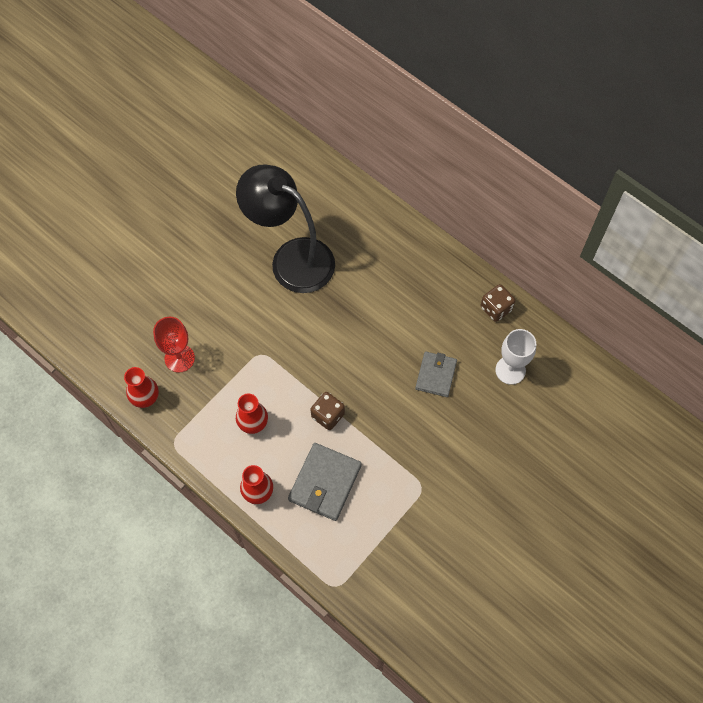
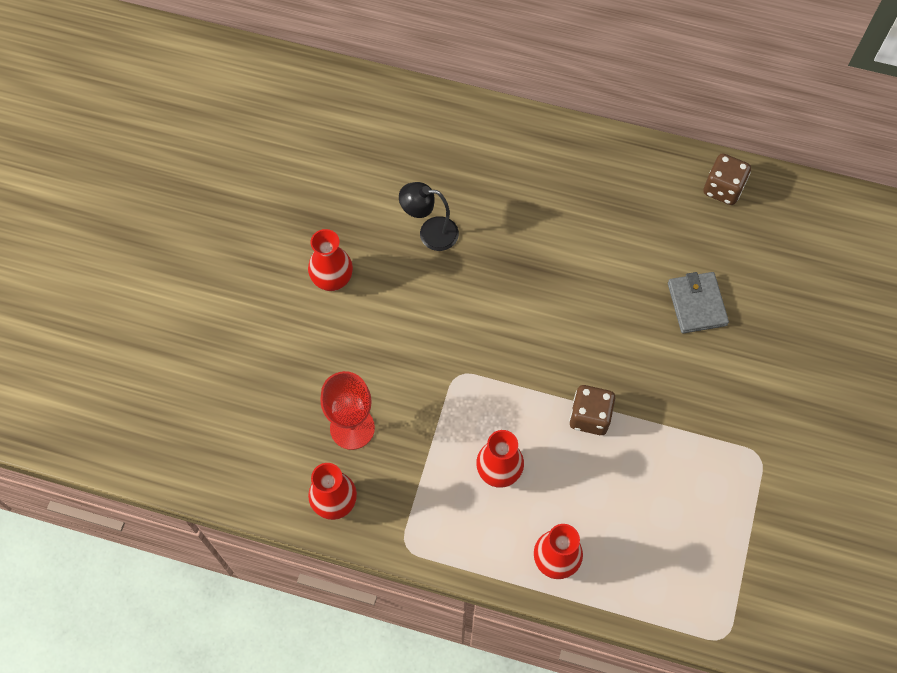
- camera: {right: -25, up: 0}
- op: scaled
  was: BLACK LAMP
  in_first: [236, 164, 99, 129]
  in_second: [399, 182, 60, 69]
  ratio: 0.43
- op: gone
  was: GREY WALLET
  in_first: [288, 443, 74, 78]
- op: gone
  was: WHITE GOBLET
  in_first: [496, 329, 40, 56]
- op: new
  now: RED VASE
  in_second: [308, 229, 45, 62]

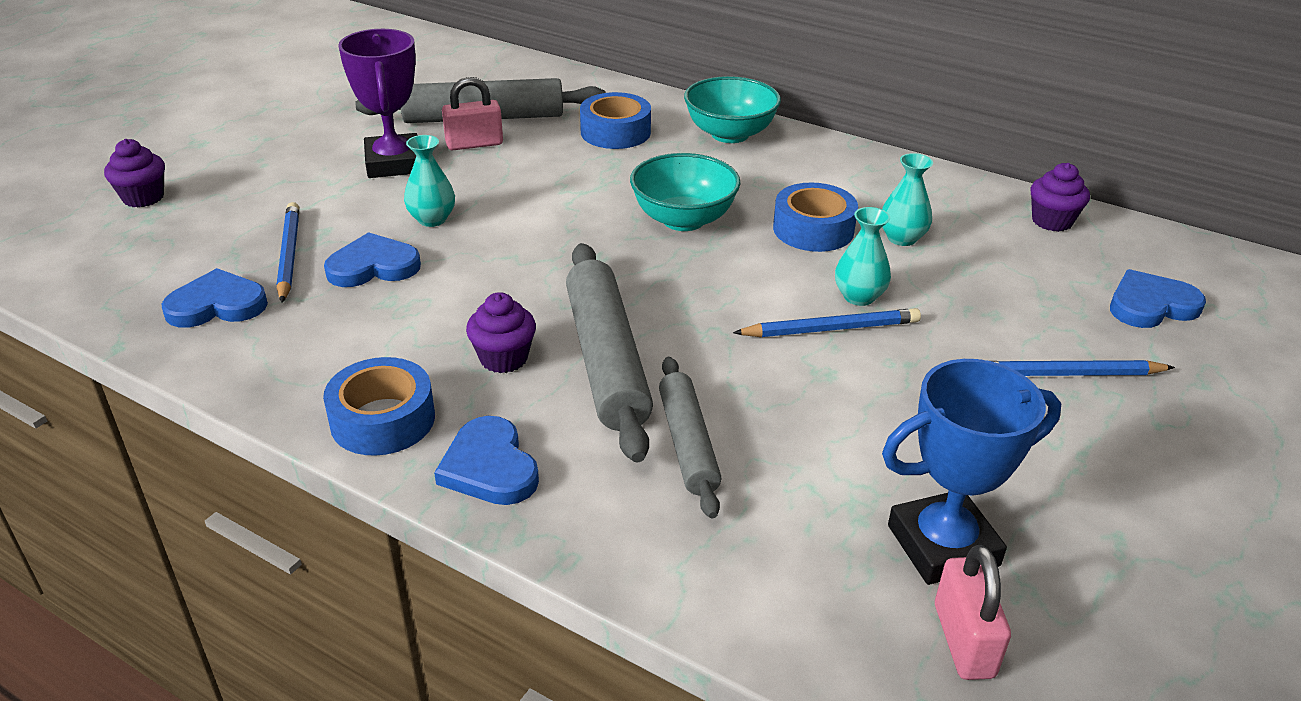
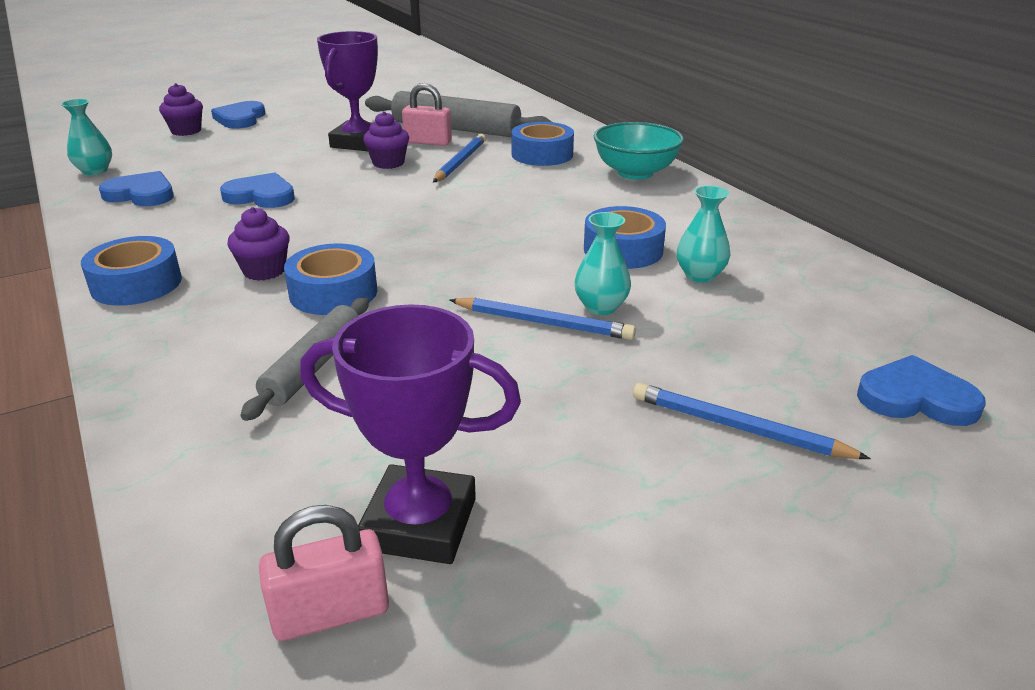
- camera: {right: 30, up: -5}
- op: shifted
  was: BLUE PENCIL
  in_first: [276, 202, 23, 101]
  in_second: [433, 134, 53, 48]
- op: shifted
  was: TURQUOISE VASE
  in_first: [404, 135, 51, 92]
  in_second: [61, 99, 51, 76]
- op: shifted
  was: BLUE HEART
  in_first: [434, 416, 105, 89]
  in_second: [211, 101, 54, 28]
- op: swapped
  was: GREY ROLLING PIN
  now: BLUE TAPE
  in_first: [566, 243, 87, 219]
  in_second: [284, 244, 93, 71]
- op: gone
  was: TURQUOISE BOWL
  in_first: [630, 153, 110, 78]
- op: repainted
  was: BLUE TROPHY
  now: PURPLE TROPHY
  in_first: [882, 359, 179, 226]
  in_second: [300, 304, 221, 260]
- op: rotated
  was: PINK PADLOCK
  in_first: [935, 545, 76, 135]
  in_second: [259, 505, 130, 136]
  clockwise: 45
- op: shifted
  was: PURPLE CUPCAKE
  in_first: [1031, 163, 59, 69]
  in_second: [363, 111, 46, 58]

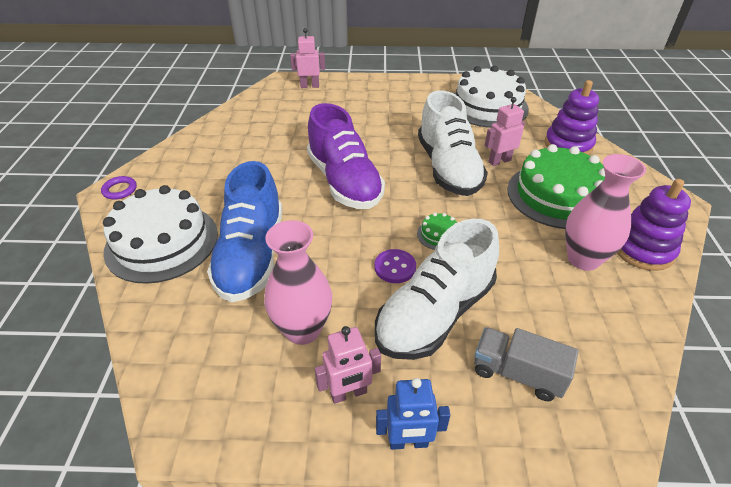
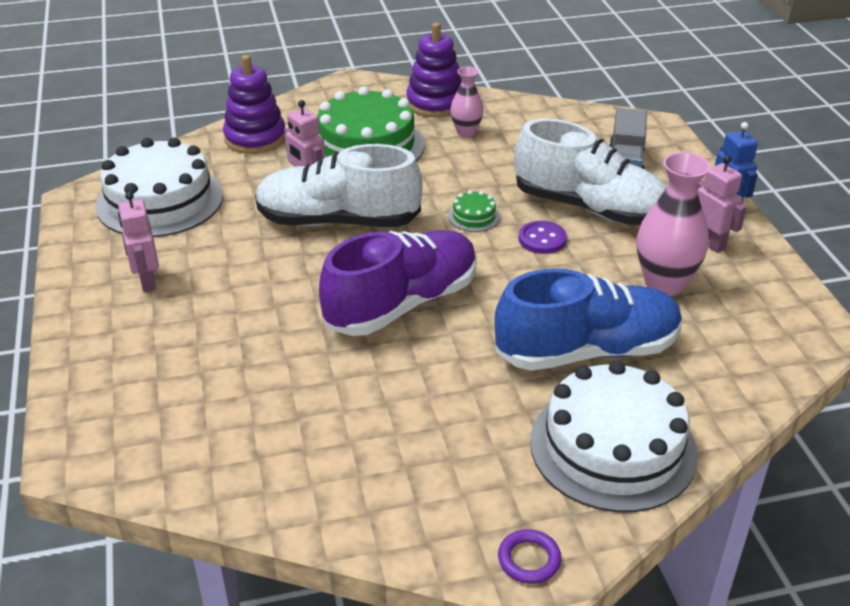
- camera: {right: -105, up: -5}
- op: shifted
  was: PINK ROBOT
  in_first: [290, 28, 35, 60]
  in_second: [118, 192, 41, 100]
- op: rotated
  was: WHITE SHOE
  in_first: [418, 90, 70, 106]
  in_second: [255, 144, 168, 83]
  clockwise: -150
- op: scaled
  was: PINK VASE
  in_first: [565, 154, 81, 117]
  in_second: [450, 66, 34, 71]
  ratio: 0.59

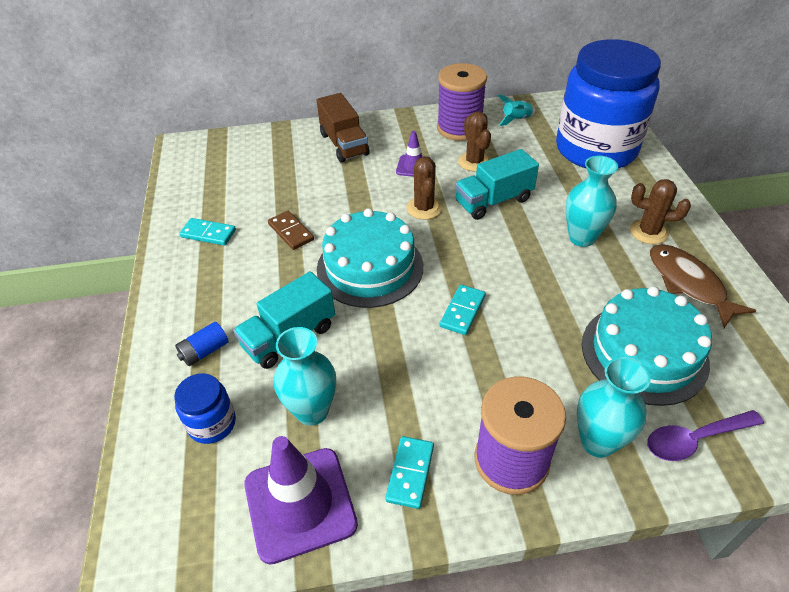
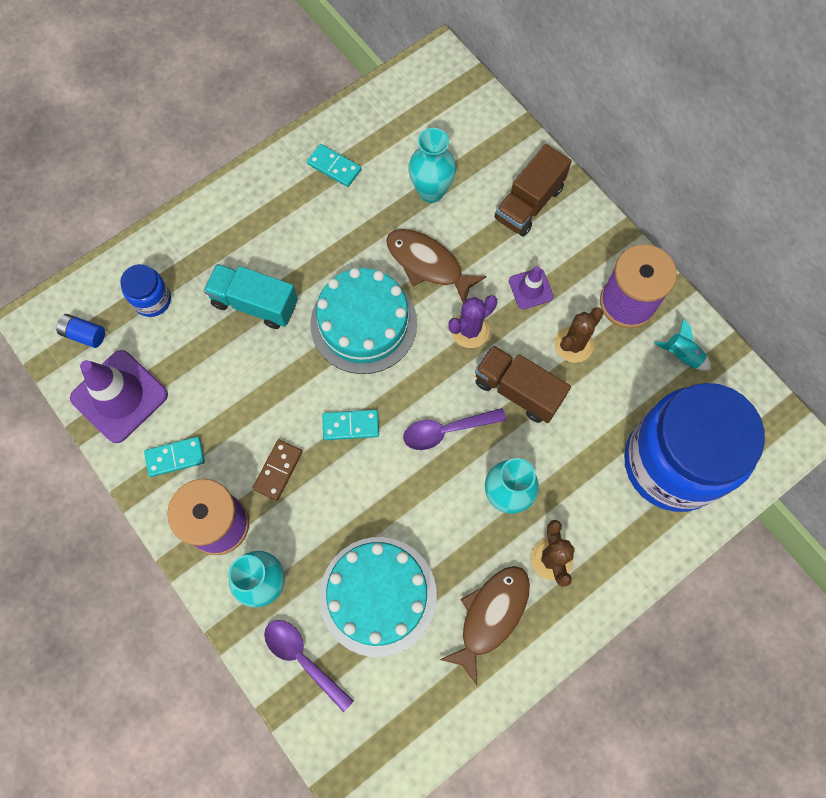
- camera: {right: 60, up: 25}
- op: shifted
  was: BLUE BATTERY
  in_first: [175, 322, 54, 44]
  in_second: [56, 314, 49, 34]
- op: rotated
  was: TURQUOISE DOMINO
  in_first: [179, 218, 57, 28]
  in_second: [307, 144, 54, 43]
  clockwise: -45
- op: shifted
  was: BROWN DOMINO
  in_first: [268, 211, 46, 39]
  in_second: [253, 440, 50, 61]
- op: shifted
  was: TURQUOISE VASE
  in_first: [274, 327, 62, 99]
  in_second: [408, 128, 48, 75]
- op: repainted
  was: BROWN CACTUS
  now: PURPLE CACTUS
  in_first: [406, 157, 36, 63]
  in_second: [448, 295, 49, 53]
- op: repainted
  was: TURQUOISE TRUCK
  now: BROWN TRUCK
  in_first: [455, 149, 84, 71]
  in_second: [475, 345, 96, 78]
- op: new
  now: BROWN FISH
  in_second: [386, 229, 101, 75]
- op: new
  now: PURPLE SPOON
  in_second: [403, 408, 103, 42]

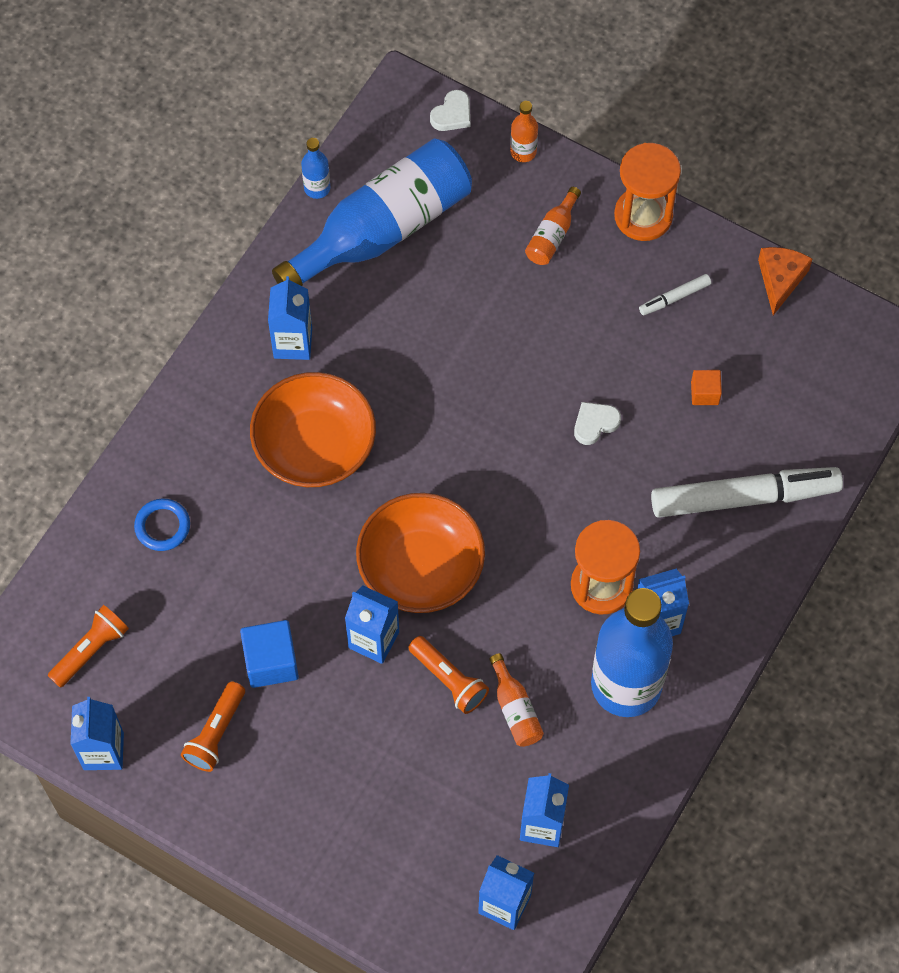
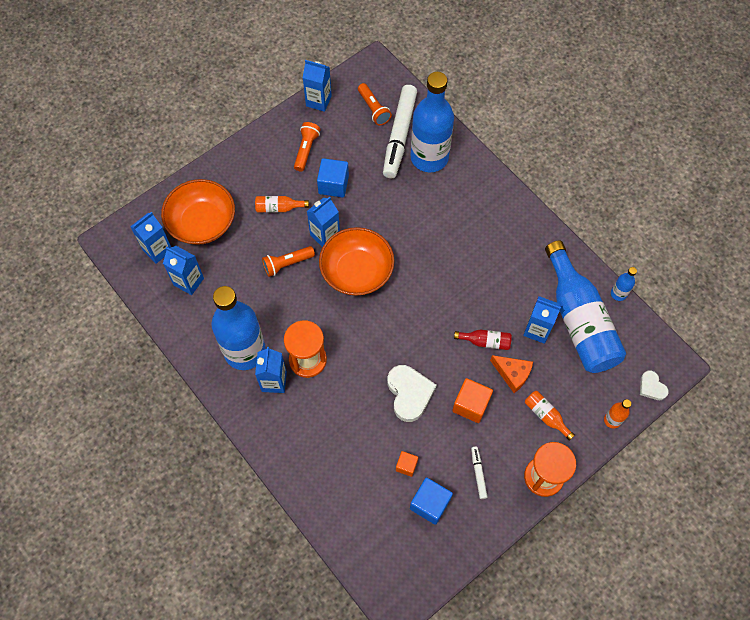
- camera: {right: 110, up: 0}
- op: swapped
  was: BLUE RING
  now: BLUE BOTTLE
  in_first: [134, 499, 56, 52]
  in_second: [411, 72, 43, 100]
- op: rotated
  was: ORANGE FLASHLIGHT
  in_first: [181, 681, 64, 91]
  in_second: [294, 122, 27, 49]
  clockwise: 60
- op: shifted
  was: ORANGE BOWL
  in_first: [250, 372, 126, 115]
  in_second: [161, 179, 74, 66]
- op: shifted
  was: BLUE CARTON
  in_first: [268, 276, 44, 84]
  in_second: [523, 296, 38, 48]
- op: shifted
  was: ORANGE BOTTLE
  in_first: [489, 653, 55, 94]
  in_second: [255, 196, 54, 16]
- op: scaled
  was: WHITE HEART
  in_first: [574, 402, 47, 43]
  in_second: [387, 365, 50, 57]
  ratio: 1.79
- op: shifted
  was: WHITE MARKER
  in_first: [651, 467, 192, 51]
  in_second: [383, 85, 34, 93]
- op: shifted
  was: ORANGE CHEESE
  in_first: [758, 247, 54, 68]
  in_second: [490, 355, 43, 38]
- op: new
  now: BLUE CUBE
  in_second: [410, 477, 43, 48]
- op: new
  now: ORANGE CUBE
  in_second: [452, 378, 41, 45]
- op: new
  now: RED BOTTLE
  in_second: [454, 330, 58, 20]

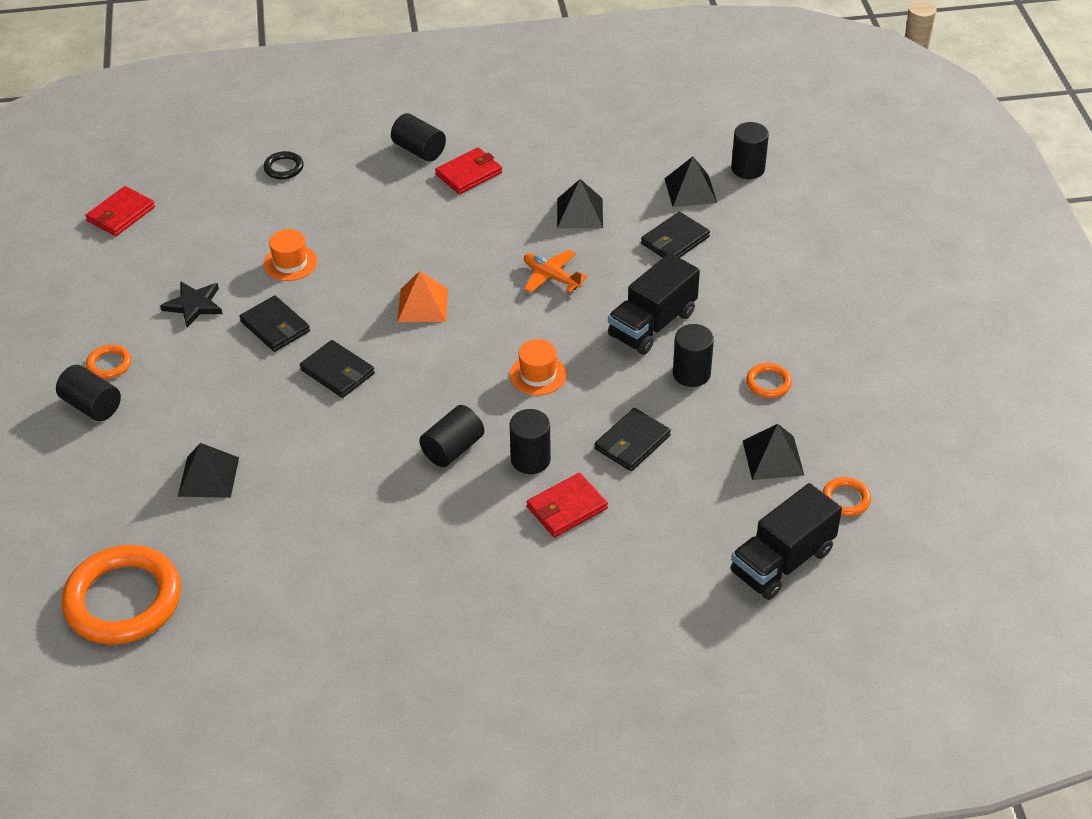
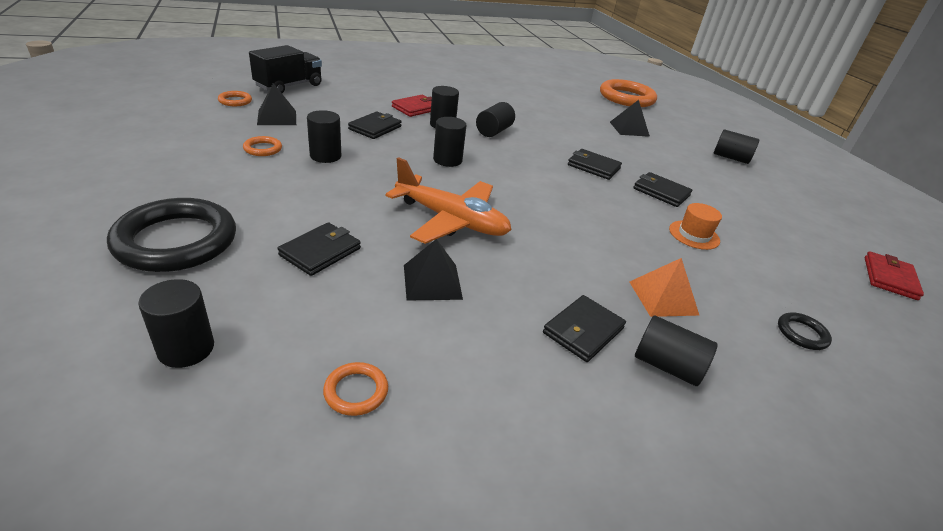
- camera: {right: 165, up: -10}
- op: shifted
  was: ORANGE RING
  in_first: [86, 345, 45, 34]
  in_second: [323, 362, 65, 54]
- op: gone
  was: BLACK STAR
  in_first: [160, 281, 62, 47]
- op: shifted
  was: ORANGE PYRAMID
  in_first: [397, 271, 51, 51]
  in_second: [630, 258, 70, 59]
- op: repainted
  was: RED WALLET
  now: BLACK WALLET
  in_first: [435, 147, 67, 47]
  in_second: [543, 295, 83, 67]
- op: swapped
  was: ORANGE HAT
  now: BLACK CYLINDER
  in_first: [510, 339, 57, 56]
  in_second: [433, 117, 33, 50]
- op: scaled
  was: ORANGE PLANE
  in_first: [524, 250, 64, 43]
  in_second: [385, 157, 127, 87]
  ratio: 1.87
- op: gone
  was: BLACK TRUCK
  in_first: [608, 253, 92, 102]
- op: gone
  was: BLACK PYRAMID
  in_first: [664, 157, 53, 50]
- op: new
  now: BLACK RING
  in_second: [107, 198, 129, 74]

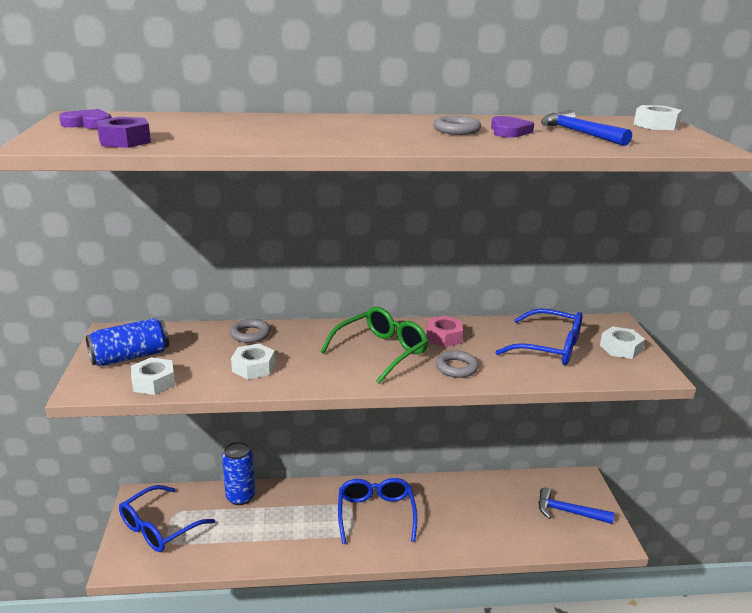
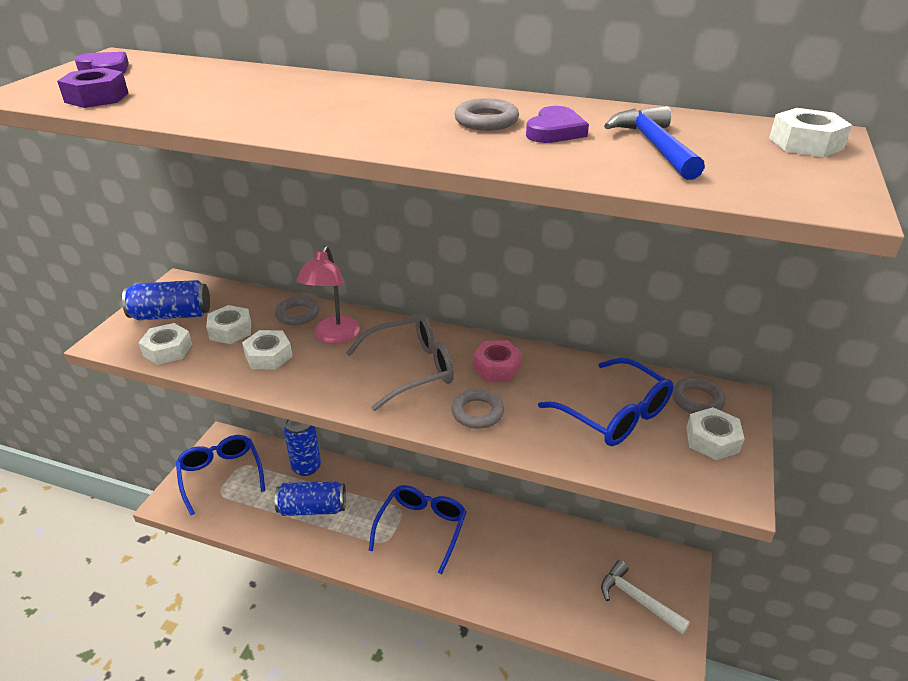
- camera: {right: 25, up: 10}
- op: rotated
  was: BLUE GLASSES
  in_first: [119, 485, 96, 67]
  in_second: [176, 435, 89, 81]
  clockwise: 90
- op: repainted
  was: GREEN GLASSES
  now: GREY GLASSES
  in_first: [321, 307, 107, 77]
  in_second: [346, 314, 108, 97]
- op: repainted
  was: BLUE HAMMER
  now: WHITE HAMMER
  in_first: [539, 487, 75, 37]
  in_second: [601, 560, 89, 75]
- op: new
  now: WHITE NUT
  in_second: [206, 305, 45, 39]
- op: new
  now: BLUE CAN
  in_second: [275, 481, 71, 35]
- op: new
  now: PINK LAMP
  in_second: [296, 246, 64, 98]
- op: new
  now: GREY RING
  in_second: [672, 378, 54, 36]

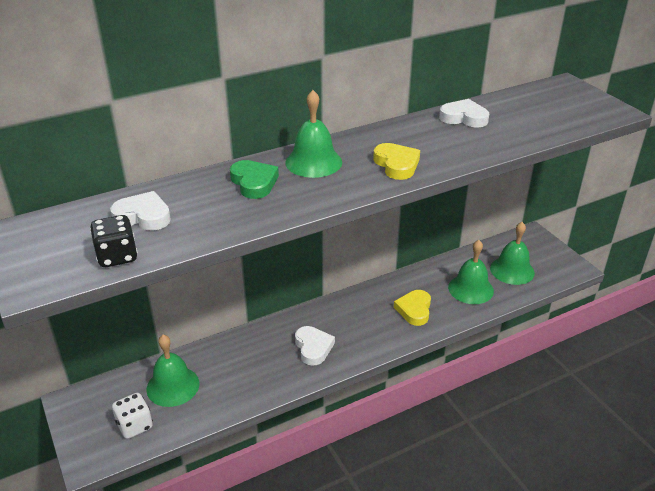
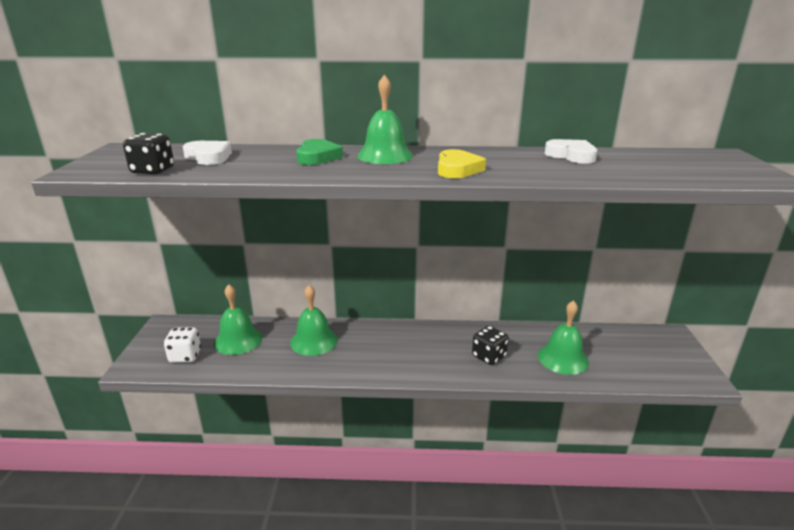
- camera: {right: 30, up: -10}
- op: gone
  was: WHITE HEART
  in_first: [295, 326, 40, 40]
- op: swapped
  was: YELLOW HEART
  now: BLACK DICE
  in_first: [394, 290, 37, 36]
  in_second: [472, 326, 37, 39]
- op: shifted
  was: GREEN BELL
  in_first: [490, 222, 45, 63]
  in_second: [290, 285, 48, 71]

